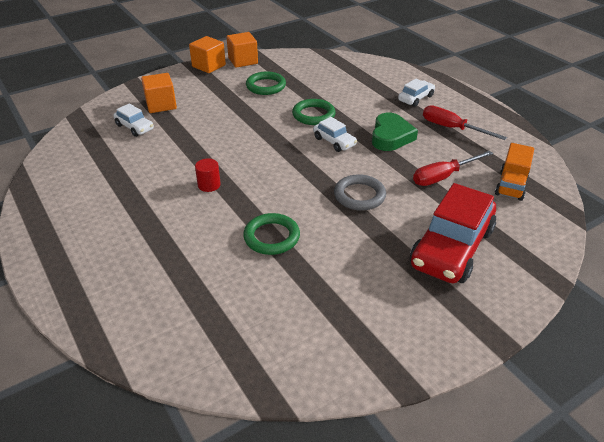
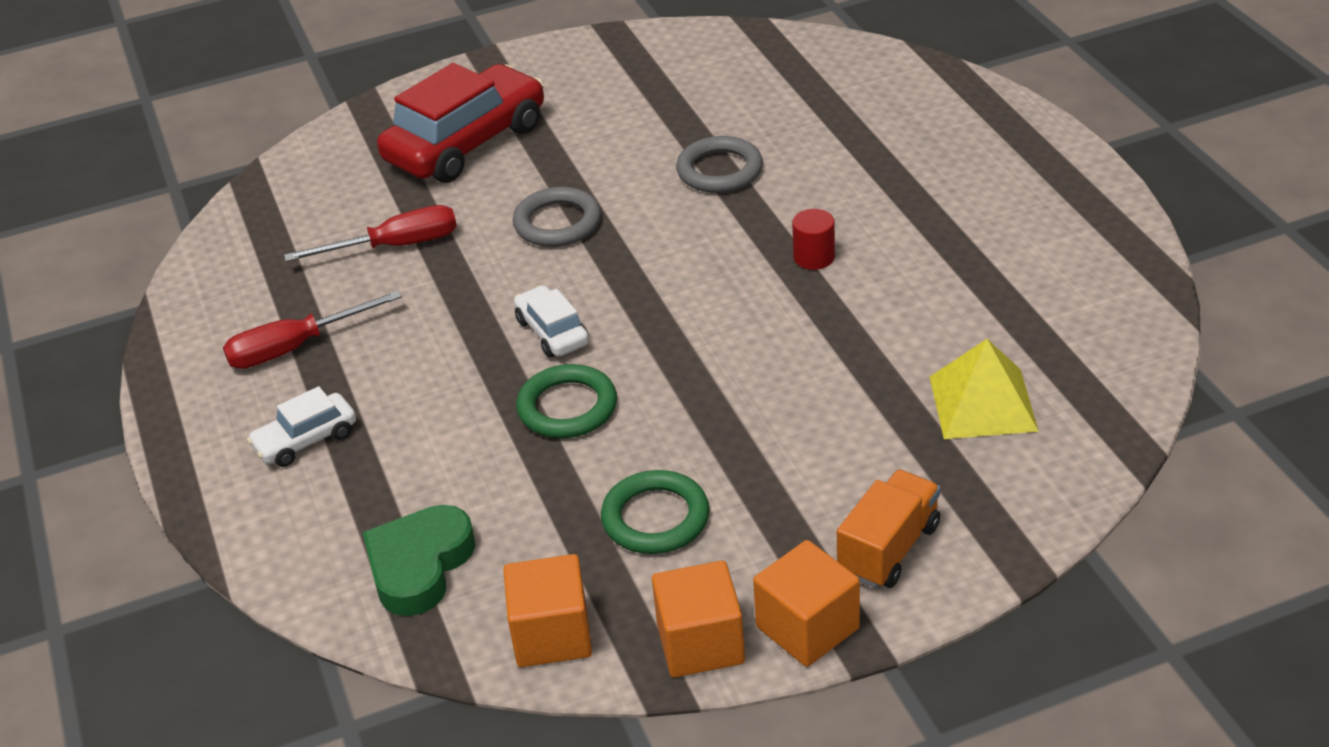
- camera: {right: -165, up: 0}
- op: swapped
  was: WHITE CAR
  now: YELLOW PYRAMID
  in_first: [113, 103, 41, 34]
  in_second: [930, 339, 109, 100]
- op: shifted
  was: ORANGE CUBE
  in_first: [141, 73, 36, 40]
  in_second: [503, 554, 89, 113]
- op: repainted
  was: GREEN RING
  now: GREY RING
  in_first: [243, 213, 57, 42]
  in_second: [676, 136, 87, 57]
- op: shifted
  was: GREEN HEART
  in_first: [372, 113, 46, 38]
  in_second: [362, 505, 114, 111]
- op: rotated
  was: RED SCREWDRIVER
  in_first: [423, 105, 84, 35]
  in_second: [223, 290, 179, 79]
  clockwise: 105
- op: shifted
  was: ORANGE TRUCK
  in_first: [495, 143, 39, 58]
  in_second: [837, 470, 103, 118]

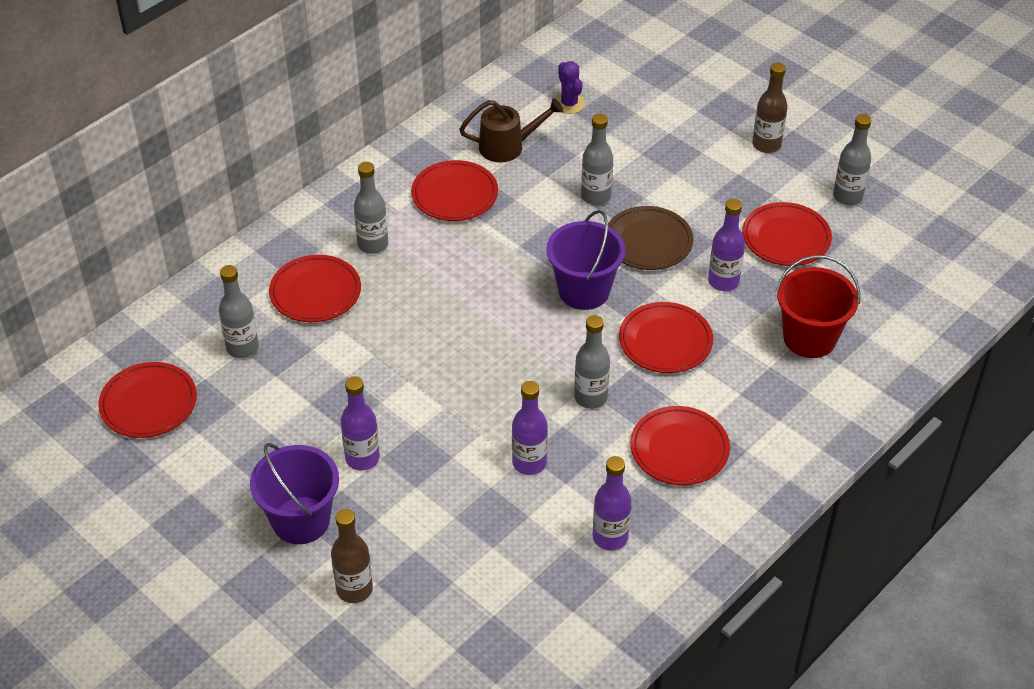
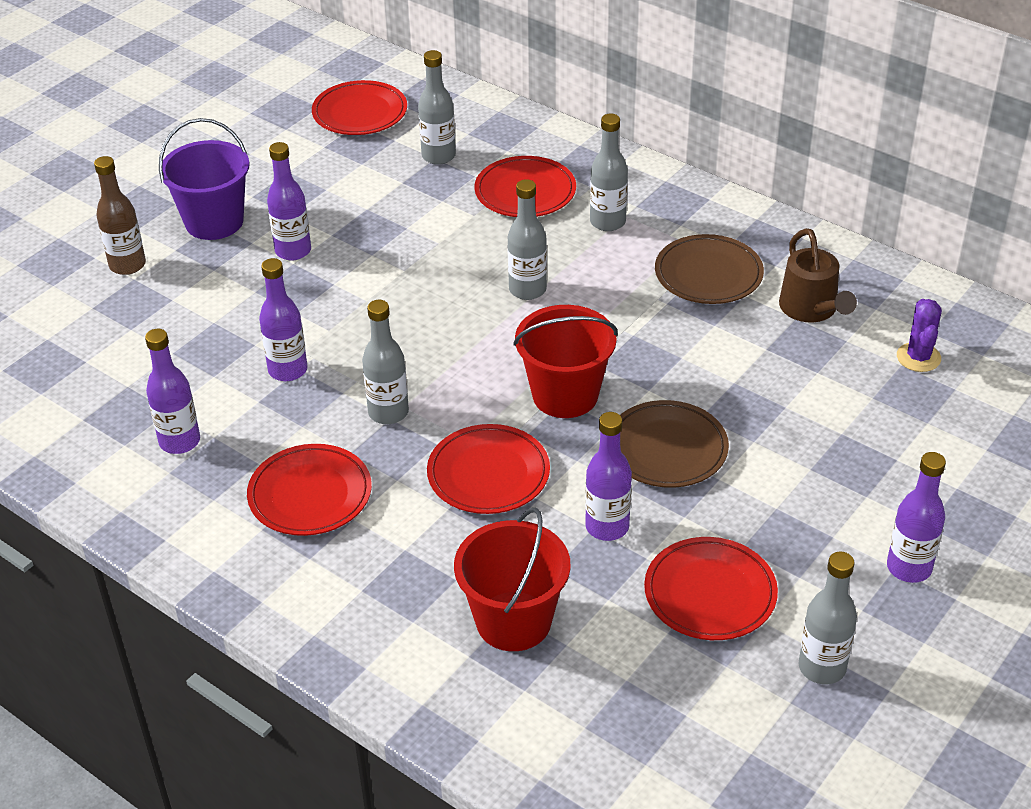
- camera: {right: 85, up: -5}
- op: repainted
  was: RED PLATE
  now: BROWN PLATE
  in_first: [411, 160, 87, 61]
  in_second: [655, 234, 109, 70]
- op: repainted
  was: PURPLE BUCKET
  now: RED BUCKET
  in_first: [547, 210, 78, 100]
  in_second: [513, 305, 105, 113]
- op: rotated
  was: PURPLE CACTUS
  in_first: [555, 61, 30, 53]
  in_second: [897, 299, 45, 73]
  clockwise: -60
- op: shifted
  was: GREY BOTTLE
  in_first: [581, 114, 32, 91]
  in_second: [507, 179, 40, 121]
- op: repainted
  was: BROWN BOTTLE
  now: PURPLE BOTTLE
  in_first: [752, 62, 36, 91]
  in_second: [887, 452, 59, 131]

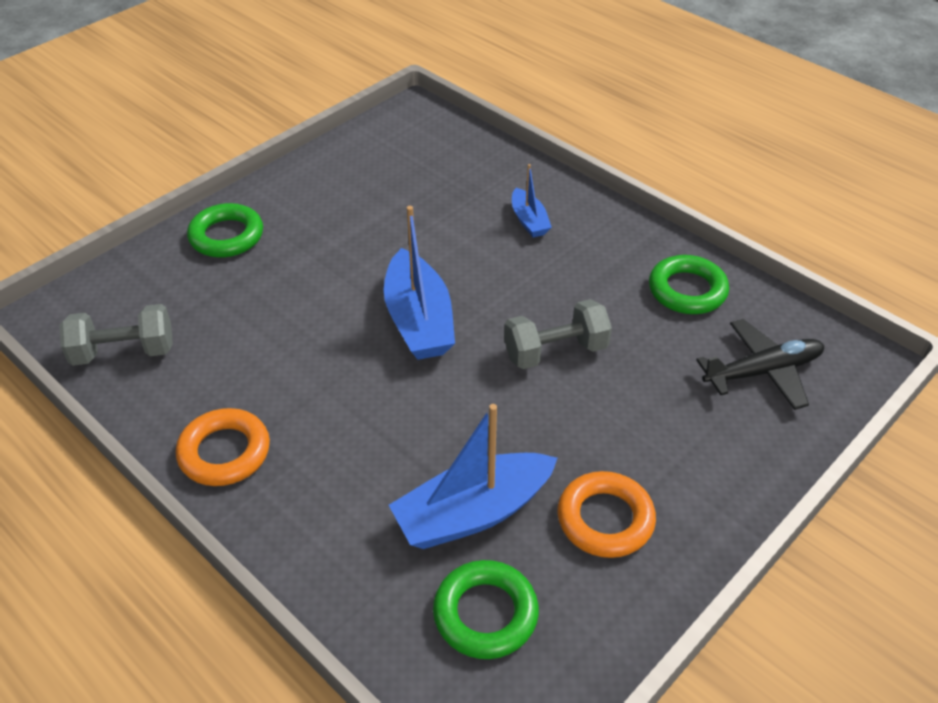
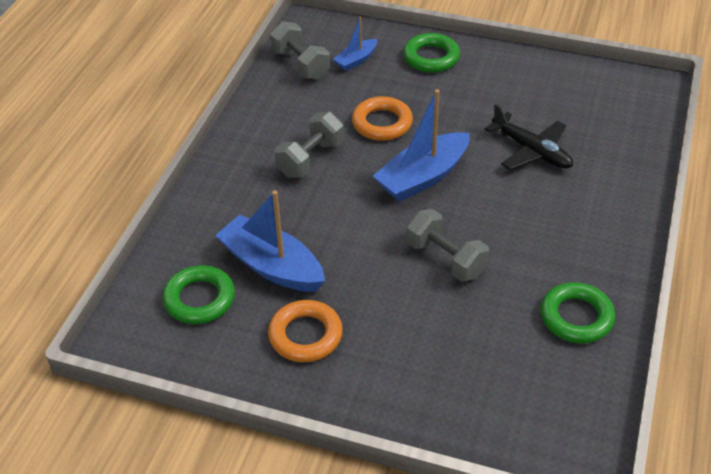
- camera: {right: 65, up: 0}
- op: shifted
  was: ORANGE RING
  in_first: [176, 408, 94, 78]
  in_second: [352, 96, 61, 45]
- op: shifted
  was: BLUE BOAT
  in_first: [512, 164, 40, 74]
  in_second: [333, 16, 44, 55]
- op: shifted
  was: BLACK PLANE
  in_first: [696, 319, 128, 91]
  in_second: [485, 104, 88, 66]
- op: new
  now: GREY DUMBBELL
  in_second: [274, 112, 70, 66]

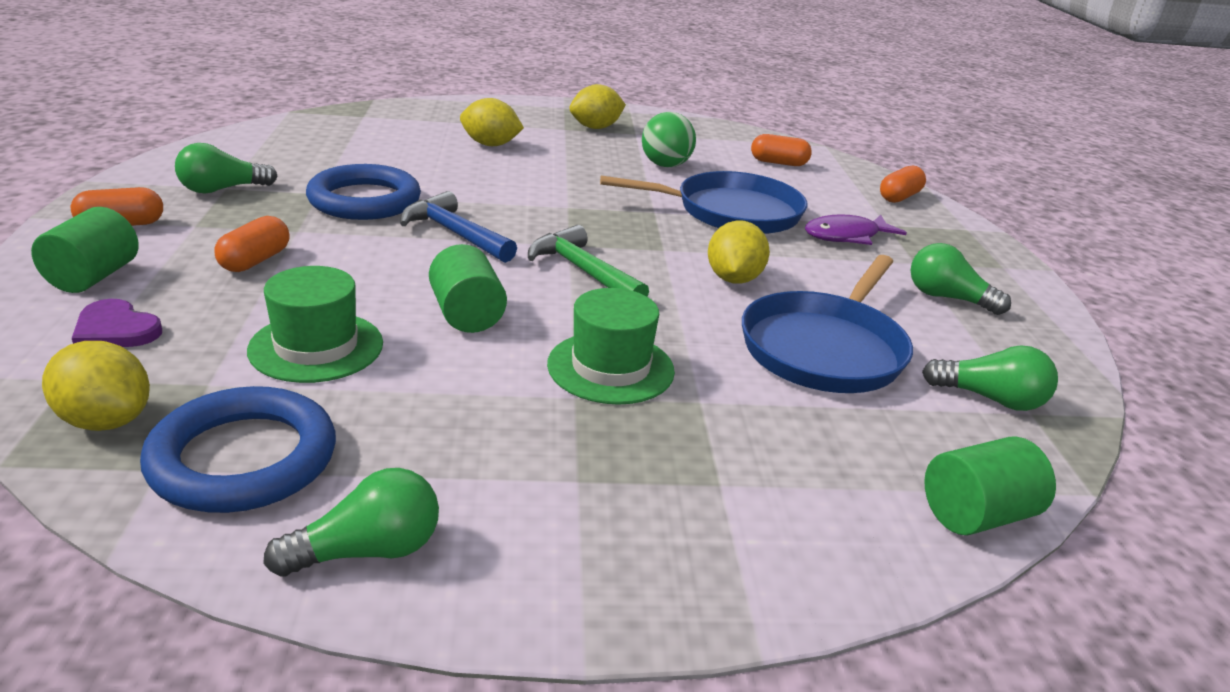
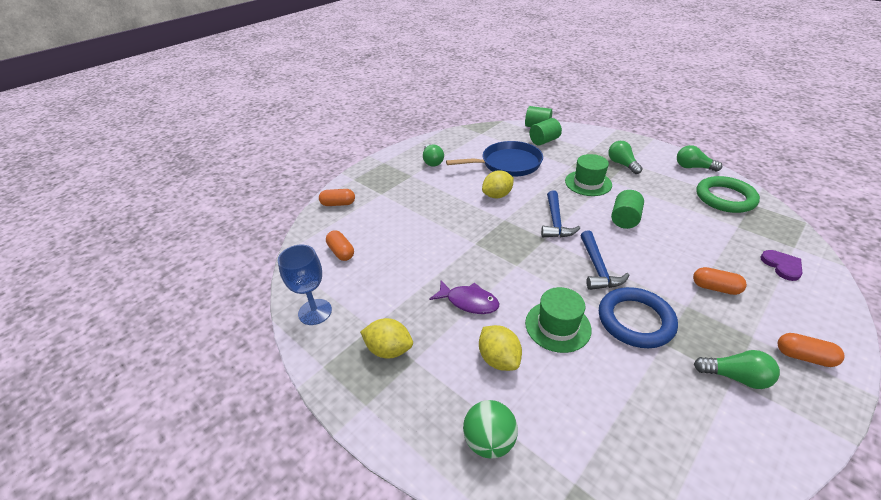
- camera: {right: -130, up: 10}
- op: shifted
  was: GREEN CYLINDER
  in_first: [31, 207, 108, 86]
  in_second: [529, 118, 33, 28]
- op: gone
  was: YELLOW LEMON
  in_first: [42, 341, 108, 90]
- op: repainted
  was: BLUE RING
  now: GREEN RING
  in_first: [140, 386, 196, 127]
  in_second: [696, 176, 64, 37]
- op: rotated
  was: ORANGE CAPSULE
  in_first: [214, 216, 76, 56]
  in_second: [693, 267, 54, 28]
  clockwise: 45
- op: shifted
  was: GREEN HAT
  in_first: [247, 266, 136, 117]
  in_second: [525, 287, 67, 66]
- op: repainted
  was: GREEN HAMMER
  now: BLUE HAMMER
  in_first: [528, 225, 121, 72]
  in_second: [541, 190, 39, 48]
- op: gone
  was: BLUE PAN
  in_first: [600, 171, 208, 63]
- op: shifted
  was: GREEN BALL
  in_first: [642, 112, 54, 56]
  in_second: [463, 400, 55, 59]
- op: shifted
  was: PURPLE FISH
  in_first: [805, 214, 102, 31]
  in_second: [430, 280, 69, 34]
- op: shifted
  was: GREEN LIGHT BULB
  in_first: [922, 345, 136, 66]
  in_second: [608, 141, 35, 33]
- op: new
  now: BLUE GOBLET
  in_second: [278, 245, 54, 80]

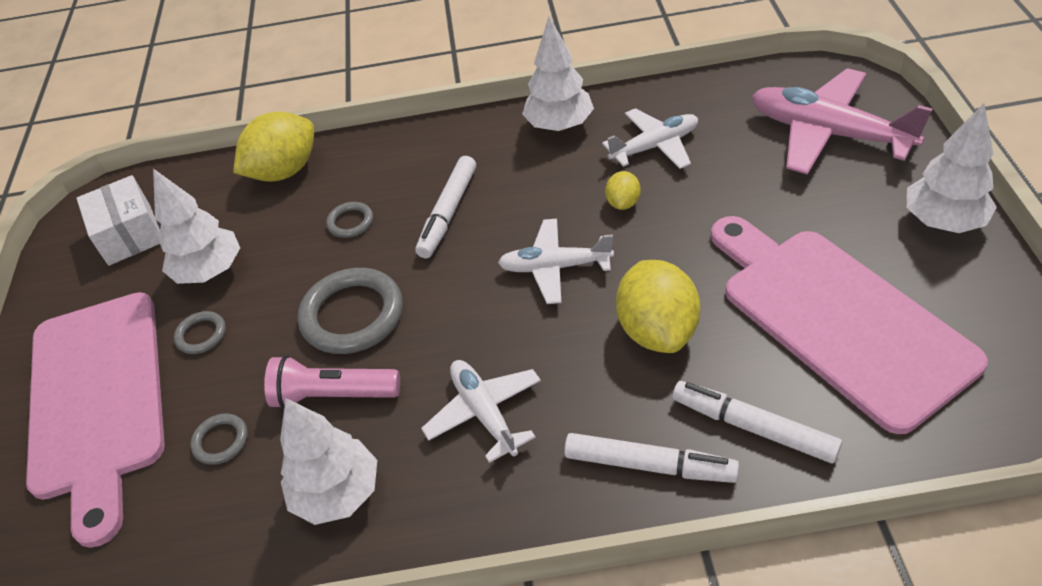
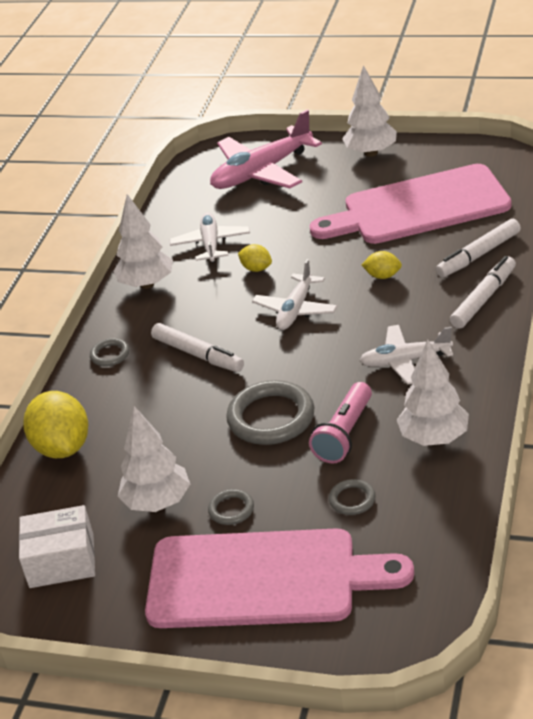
- camera: {right: -70, up: -10}
- op: shifted
  was: GREY RING
  in_first: [326, 202, 47, 36]
  in_second: [90, 338, 40, 29]
- op: scaled
  was: YELLOW LEMON
  in_first: [616, 260, 84, 93]
  in_second: [362, 251, 40, 28]
  ratio: 0.49

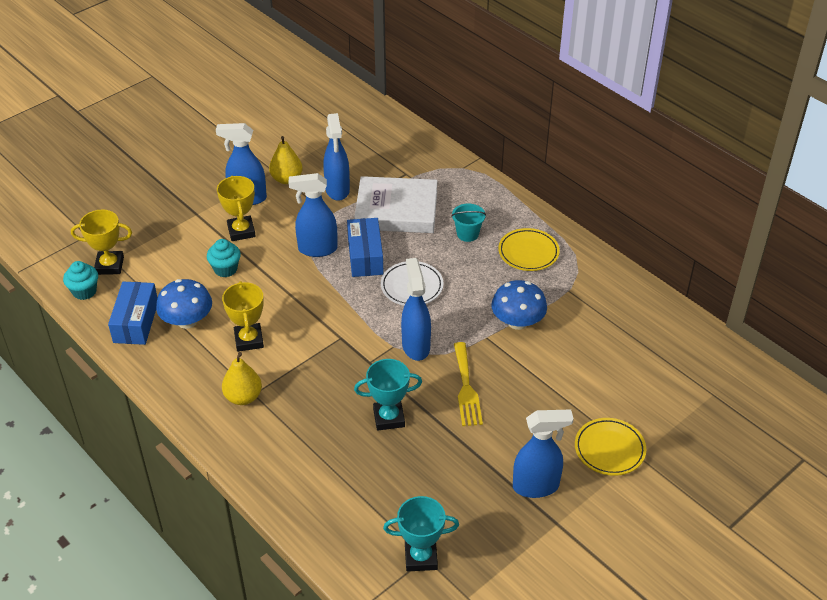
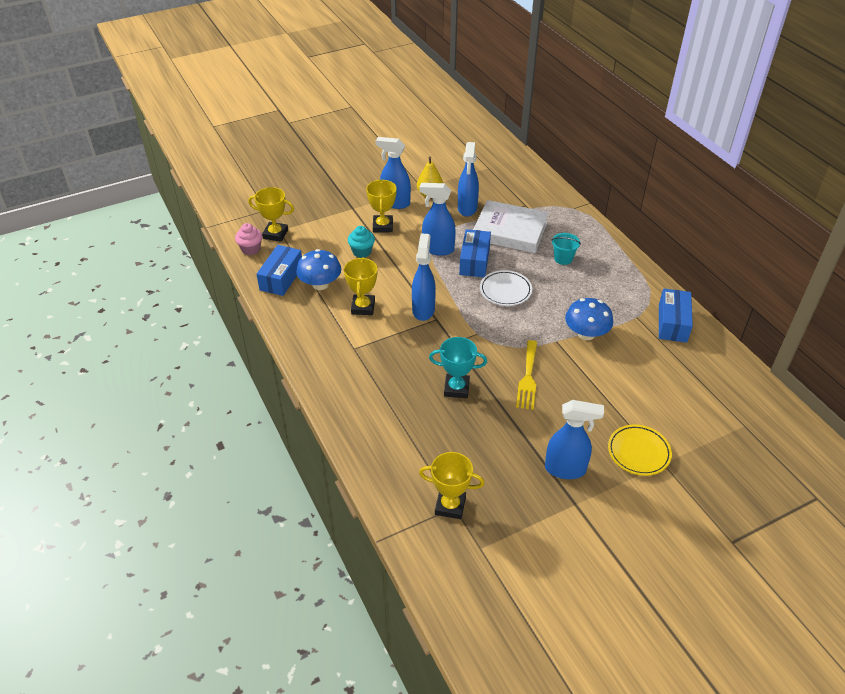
- camera: {right: 15, up: 0}
- op: repainted
  was: TURQUOISE CUPCAKE
  now: PINK CUPCAKE
  in_first: [63, 261, 35, 39]
  in_second: [235, 223, 27, 32]
- op: gone
  was: YELLOW PEAR
  in_first: [222, 352, 40, 53]
- op: repainted
  was: TURQUOISE TROPHY
  now: YELLOW TROPHY
  in_first: [383, 496, 76, 75]
  in_second: [419, 452, 66, 67]
- op: shifted
  was: BLUE SPRAY BOTTLE
  in_first: [401, 258, 30, 103]
  in_second: [412, 234, 24, 87]
- op: gone
  was: YELLOW PLATE
  in_first: [498, 228, 62, 43]
- op: new
  now: BLUE BOX
  in_second: [659, 289, 34, 54]

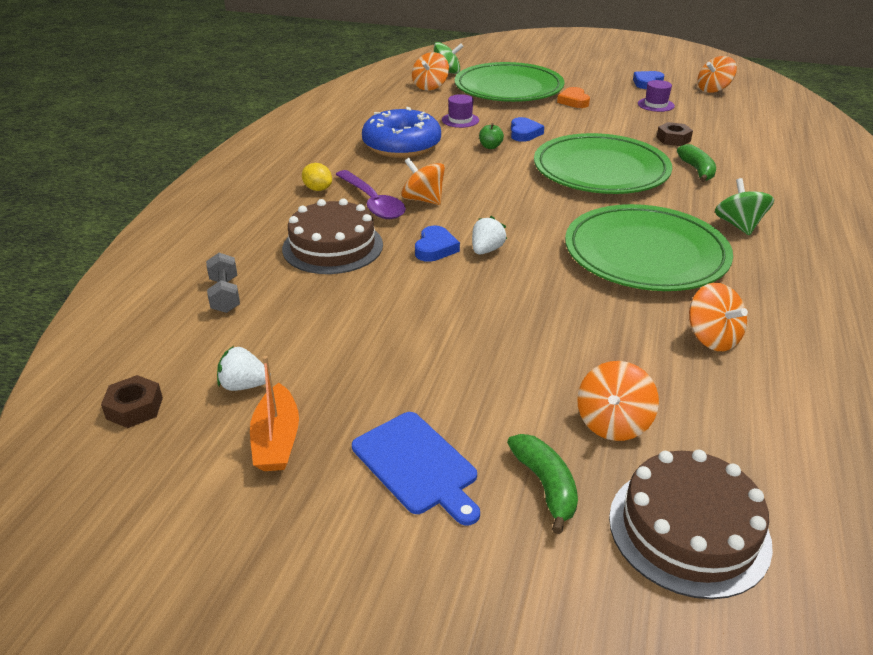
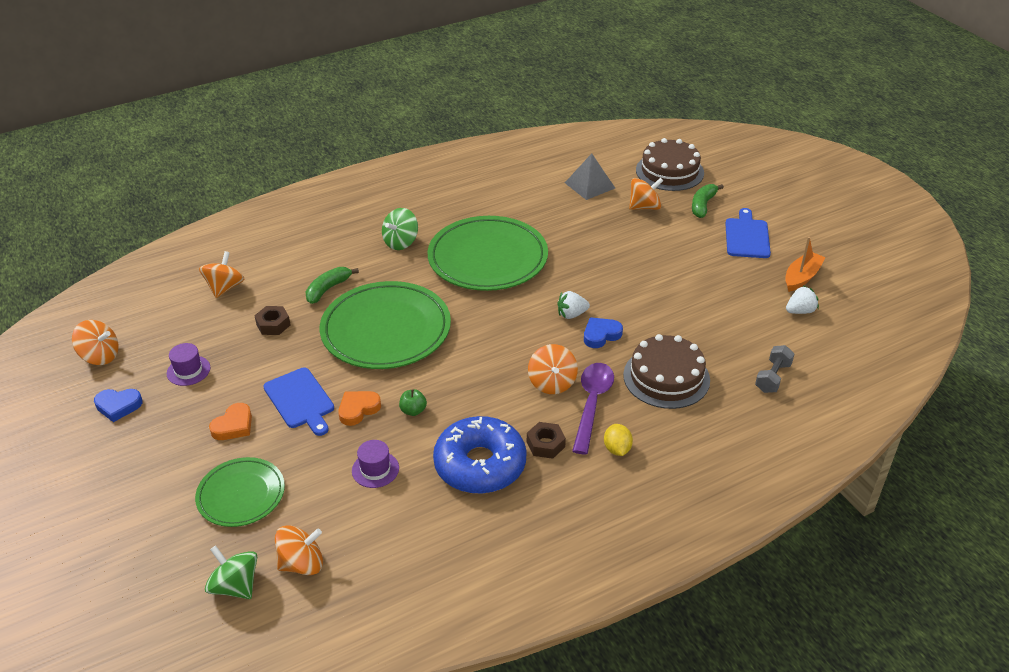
- camera: {right: -135, up: 5}
- op: shifted
  was: BROWN NUT
  in_first: [101, 375, 62, 53]
  in_second: [527, 422, 39, 37]
- op: rotated
  was: WHITE STRAWBERRY
  in_first: [217, 346, 54, 45]
  in_second: [786, 286, 33, 28]
  clockwise: -75
- op: scaled
  was: GREEN PLATE
  in_first: [455, 62, 110, 40]
  in_second: [195, 457, 90, 70]
  ratio: 0.57
- op: repainted
  was: BLUE HEART
  now: ORANGE HEART
  in_first: [511, 117, 33, 25]
  in_second: [338, 391, 43, 35]
- op: shifted
  was: ORANGE SPINNING TOP
  in_first: [689, 283, 59, 68]
  in_second: [199, 251, 45, 47]
- op: new
  now: BLUE CUTTING BOARD
  in_second: [263, 368, 71, 68]
- op: new
  now: GREY PYRAMID
  in_second: [565, 153, 50, 47]

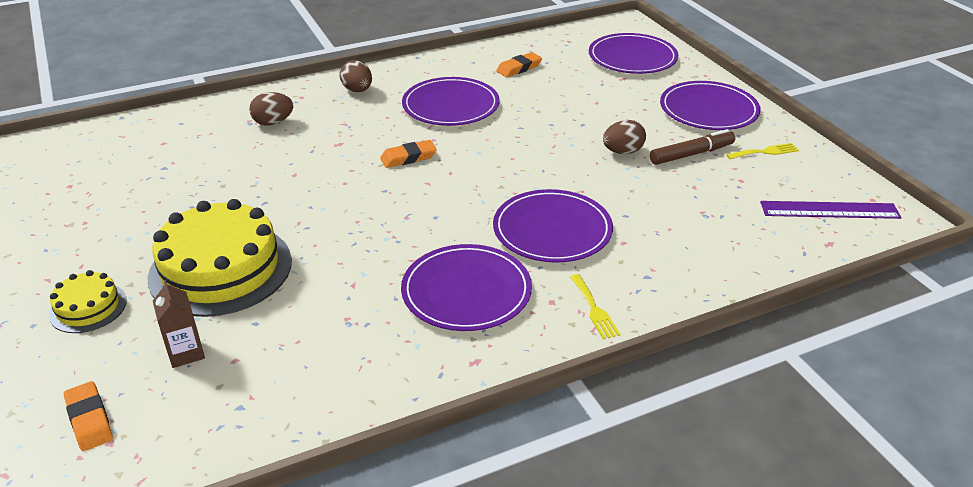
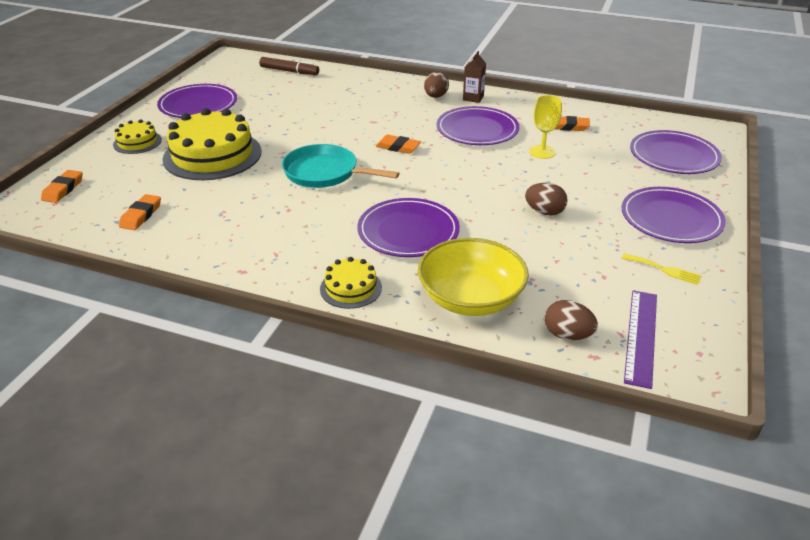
- camera: {right: 45, up: 0}
- op: shifted
  was: BROWN CARTON
  in_first: [153, 280, 52, 88]
  in_second: [463, 51, 23, 52]
- op: shifted
  was: BROWN EGG
  in_first: [249, 92, 44, 33]
  in_second: [545, 300, 53, 40]
- op: shifted
  was: PURPLE PLATE
  in_first: [401, 244, 131, 87]
  in_second: [157, 84, 80, 34]
- op: swapped
  was: YELLOW FORK
  now: YELLOW CAKE
  in_first: [570, 274, 50, 65]
  in_second: [320, 257, 62, 52]
- op: shifted
  was: BROWN MARKER
  in_first: [650, 129, 85, 36]
  in_second: [259, 57, 60, 18]
- op: rotated
  was: PURPLE RULER
  in_first: [760, 201, 141, 18]
  in_second: [624, 290, 33, 99]
  clockwise: 60
- op: new
  now: ORANGE ERASER
  in_second: [119, 194, 42, 36]
- op: new
  now: TURQUOISE PAN
  in_second: [282, 144, 117, 44]
- op: new
  now: YELLOW BOWL
  in_second: [418, 238, 111, 78]
- op: new
  now: YELLOW GOBLET
  in_second: [529, 95, 33, 64]

